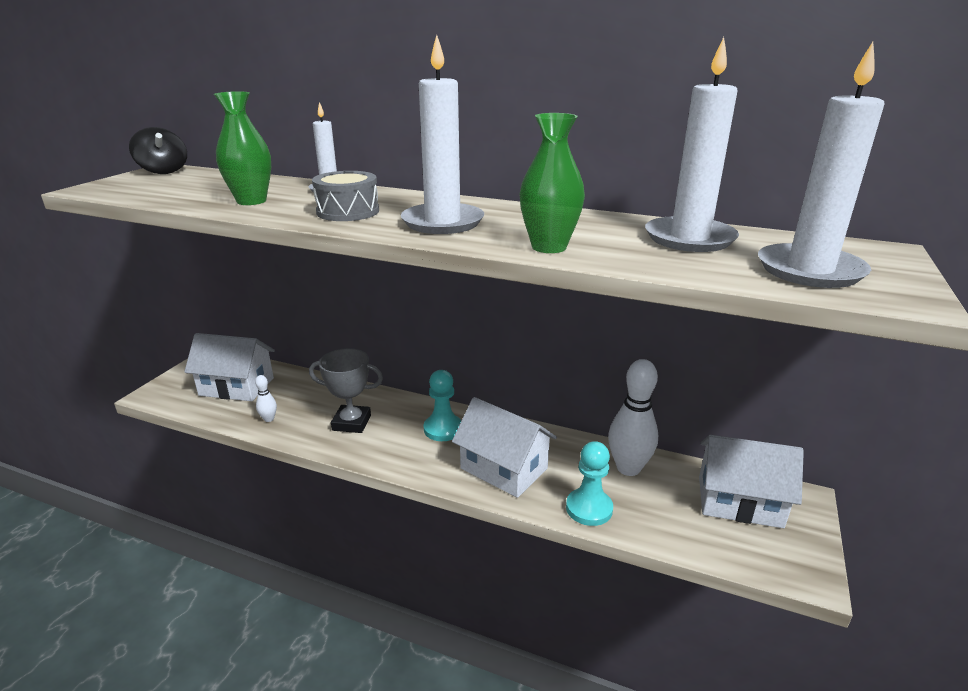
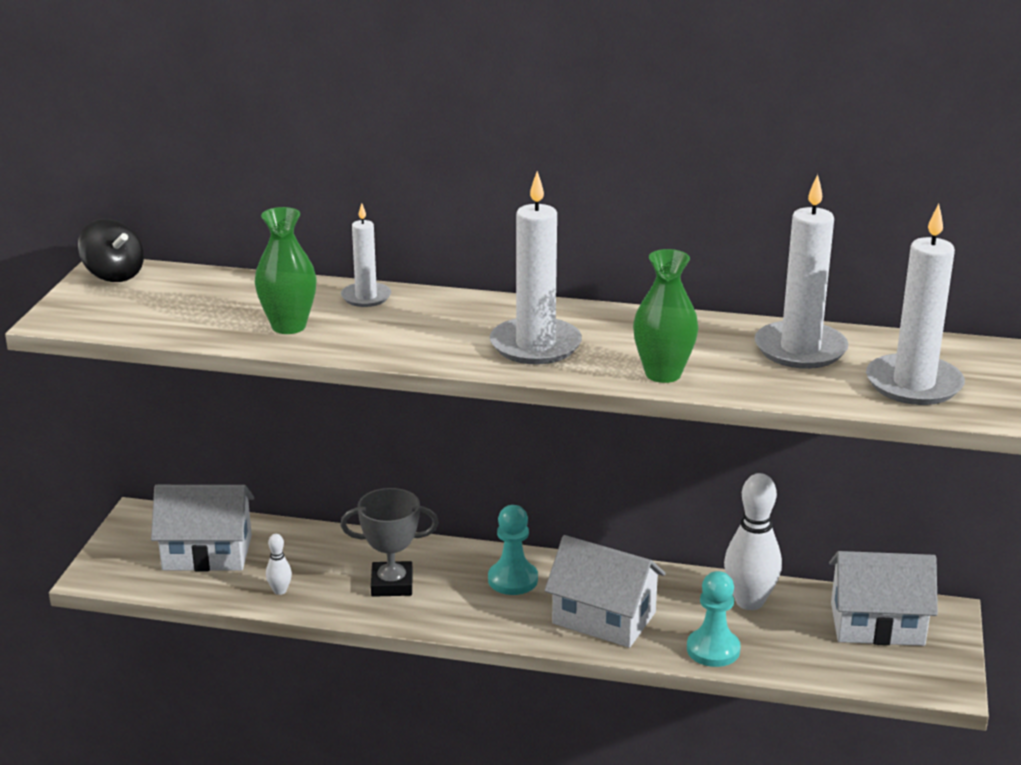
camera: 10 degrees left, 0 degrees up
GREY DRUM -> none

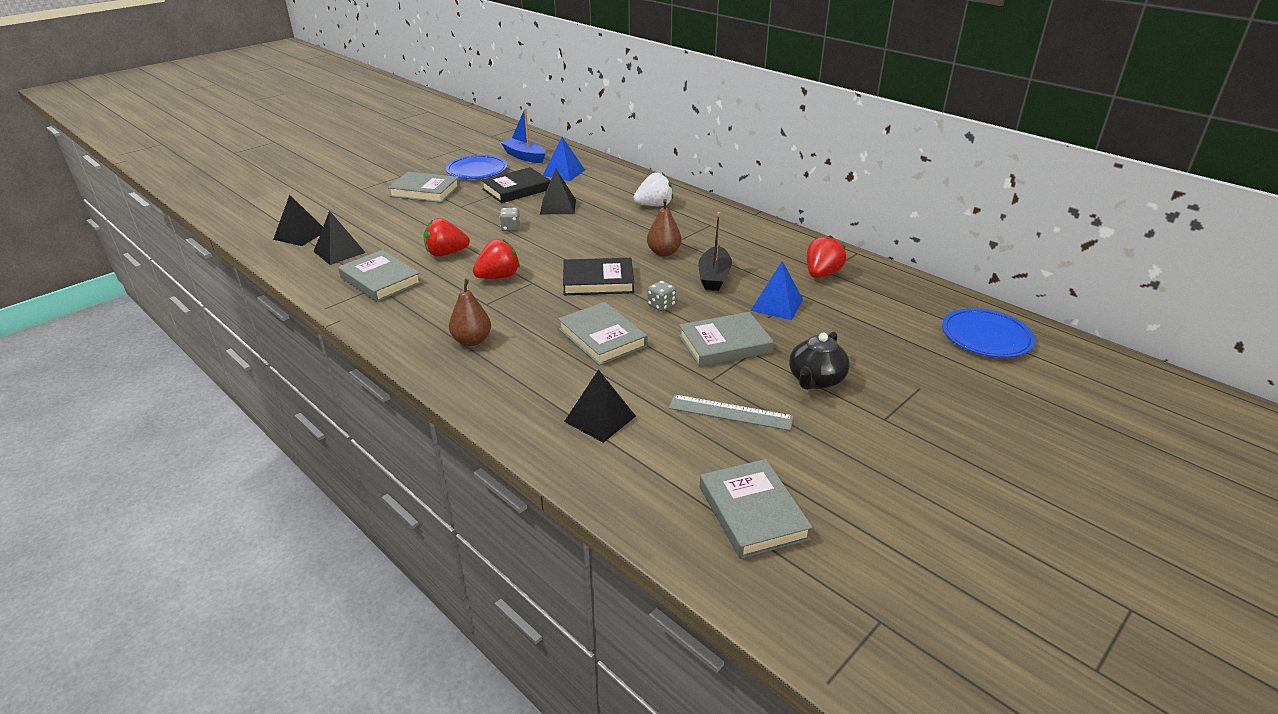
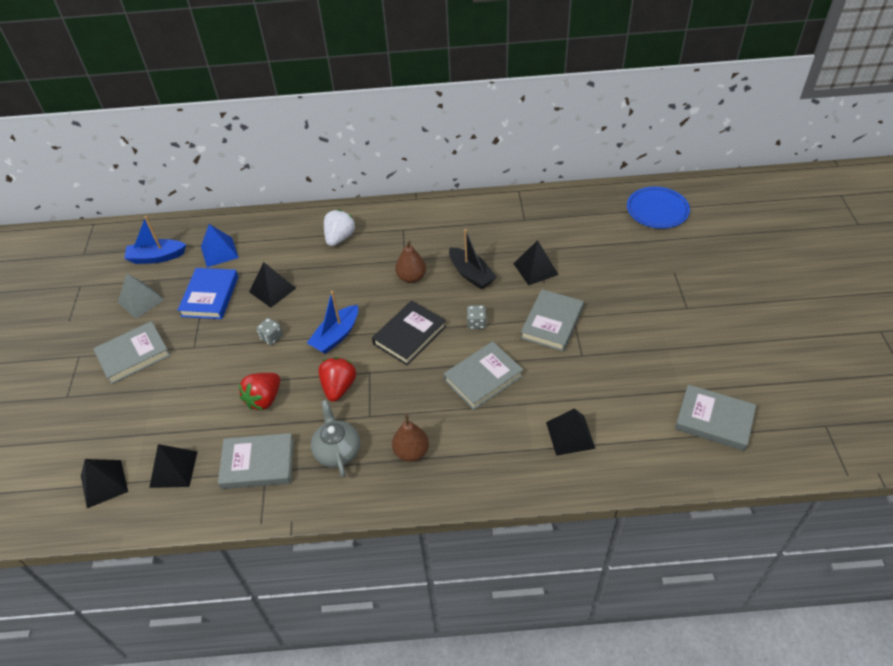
camera: 45 degrees left, 15 degrees up
BLUE PLATE (1st from left) -> GREY PYRAMID
BLACK BOOK (1st from left) -> BLUE BOOK
GREY BOOK (3rd from left), 45 degrees counterclockwise
GREY RULER -> none
BLUE PYRAMID (2nd from left) -> BLACK PYRAMID (4th from left)
BLACK TEAPOT -> none
RED STRAWBERRY (3rd from left) -> none
none -> BLUE BOAT (2nd from left)
none -> GREY TEAPOT

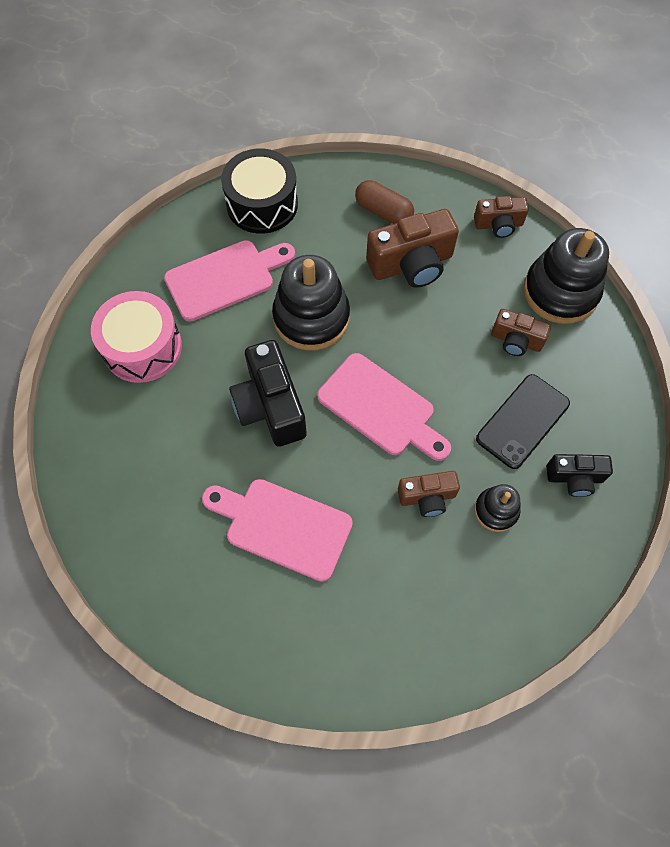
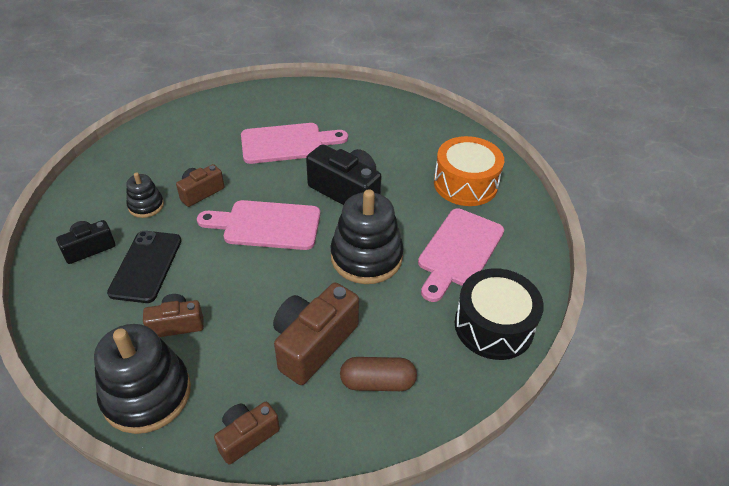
camera: 145 degrees right, 20 degrees down
PINK DRUM -> ORANGE DRUM

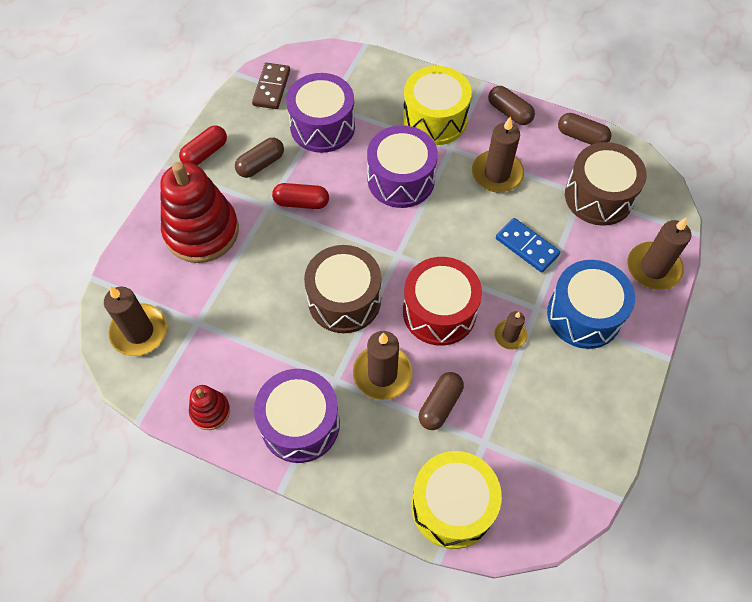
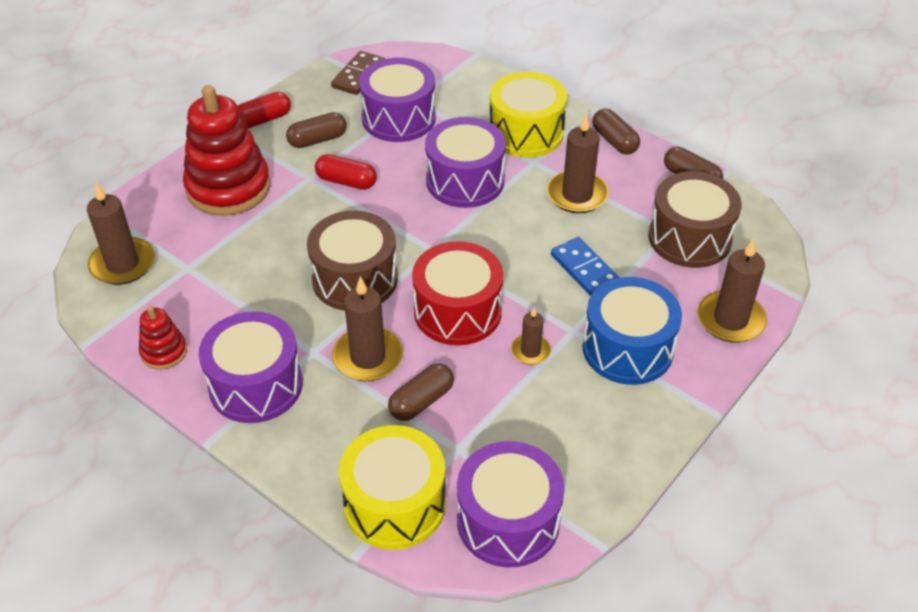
camera: 15 degrees right, 15 degrees down
none -> PURPLE DRUM (4th from left)

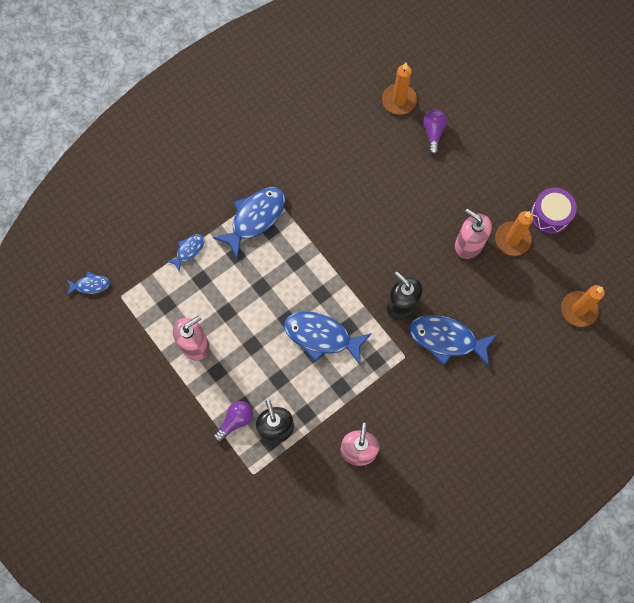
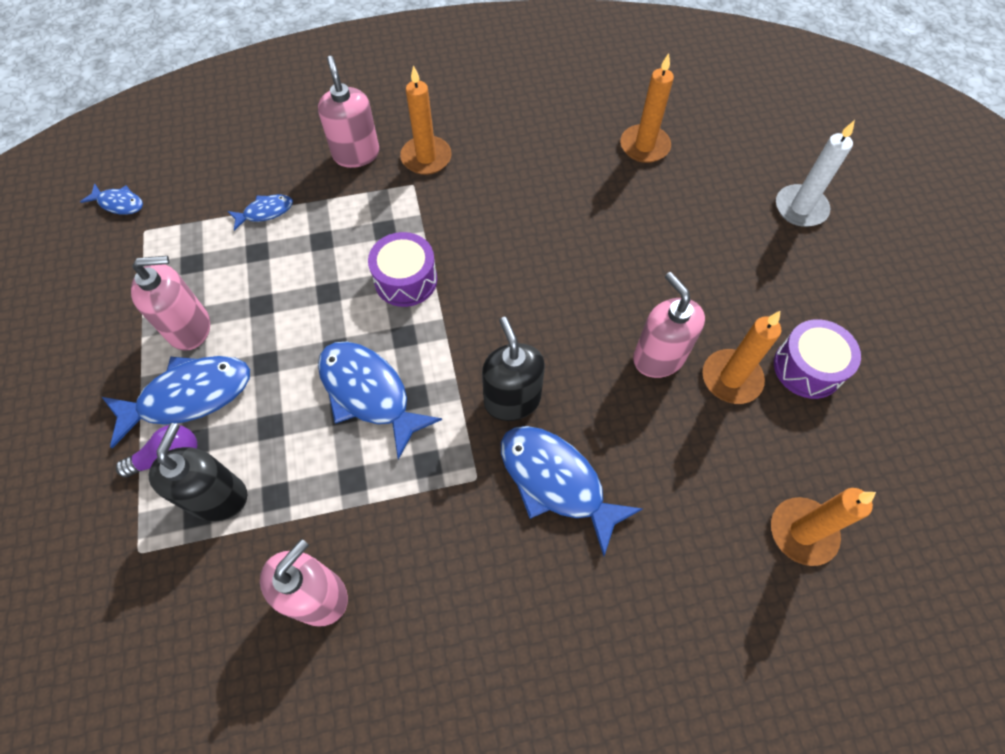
camera: 25 degrees right, 10 degrees down
BLUE FISH (3rd from left in the first image) -> BLUE FISH (2nd from left), move
PURPLE LIGHT BULB (2nd from left) -> none
none -> PINK SOAP DISPENSER (3rd from left)
none -> PURPLE DRUM (1st from left)
none -> ORANGE CANDLE (1st from left)
none -> WHITE CANDLE

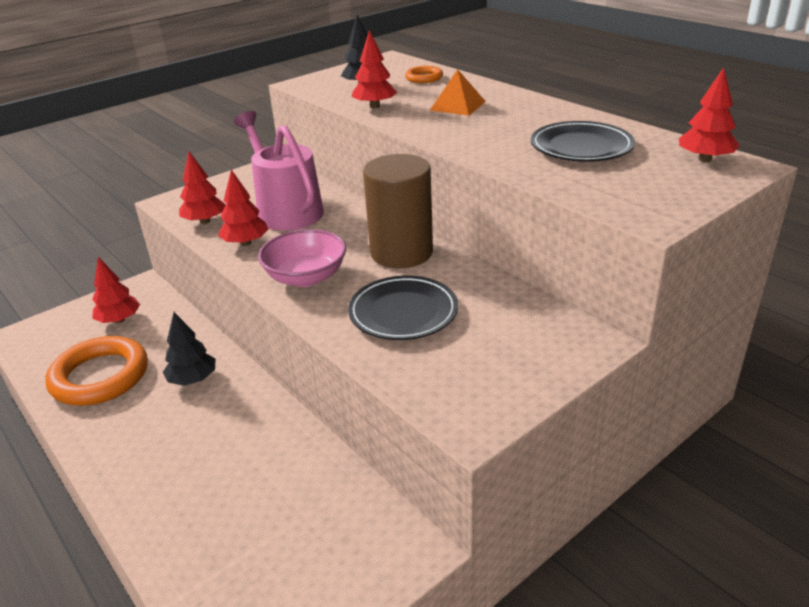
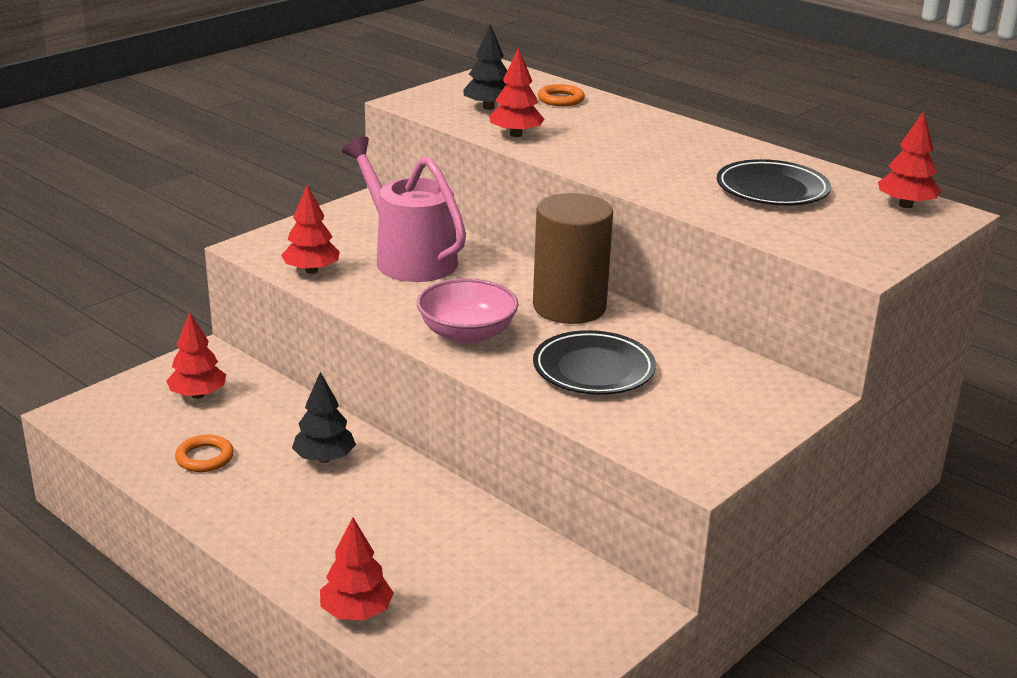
camera: 10 degrees left, 5 degrees down
ORANGE RING (1st from left), x0.48
RED TREE (3rd from left), move
ORANGE PYRAMID -> none

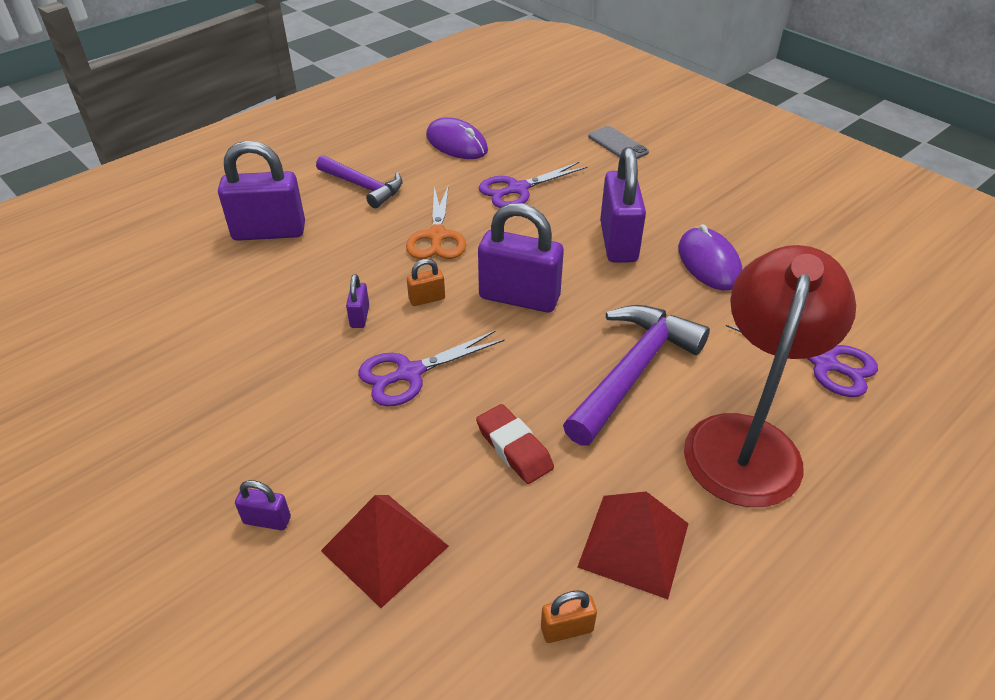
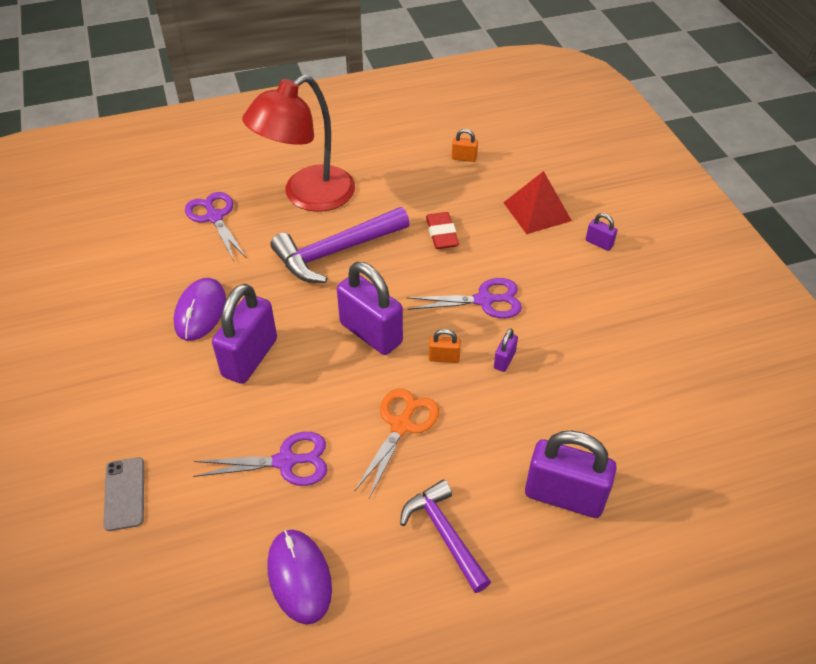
camera: 155 degrees left, 5 degrees up
RED PYRAMID (2nd from left) -> none

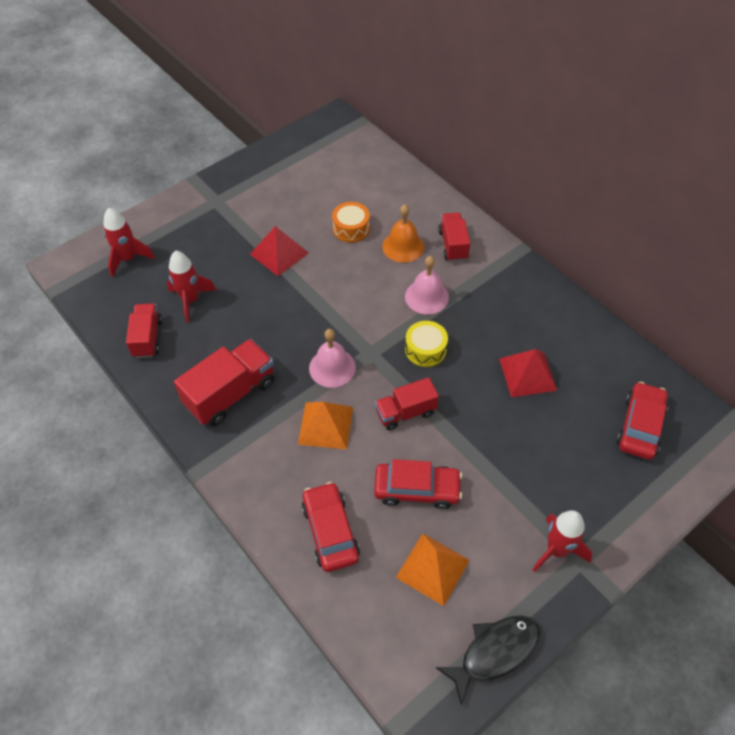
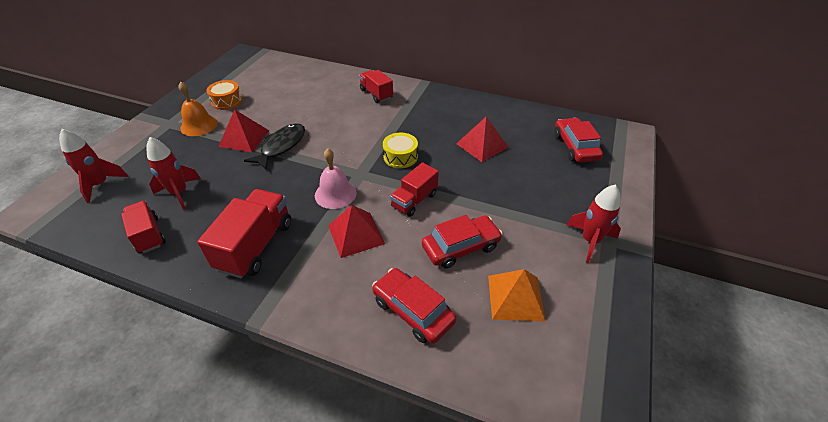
camera: 30 degrees left, 10 degrees down
ORANGE PYRAMID (1st from left) -> RED PYRAMID (2nd from left)
ORANGE DRUM, move
ORANGE BELL, move
PINK BELL (2nd from left) -> none
BLACK FISH, move

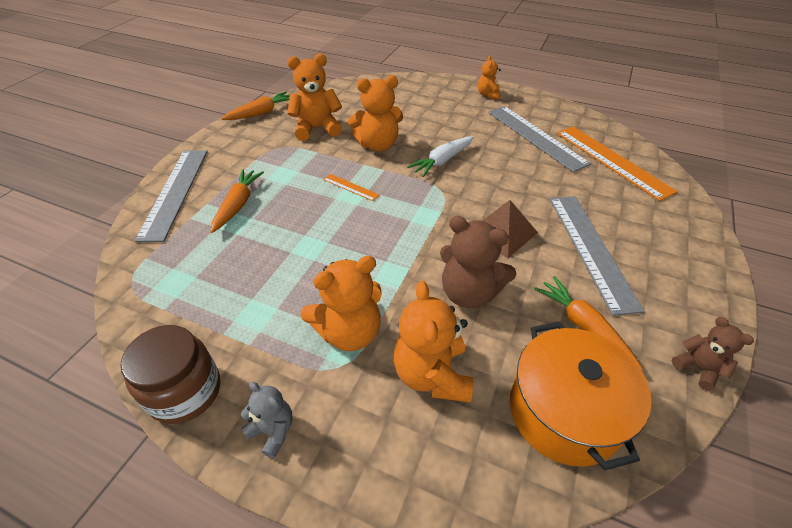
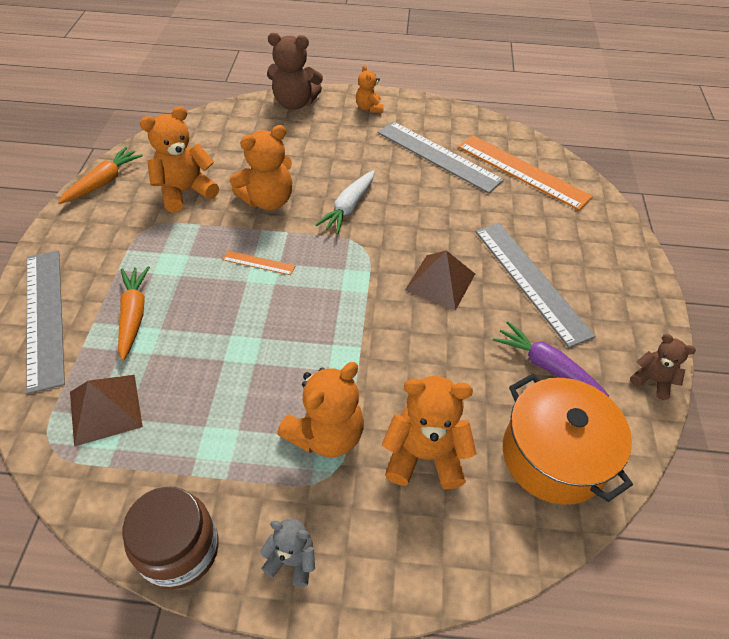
camera: 20 degrees left, 5 degrees up
ORANGE TEDDY BEAR (4th from left in the first image) -> ORANGE TEDDY BEAR (5th from left), 120 degrees clockwise
BROWN TEDDY BEAR (1st from left), move
ORANGE CARROT (3rd from left) -> PURPLE CARROT
none -> BROWN PYRAMID (1st from left)

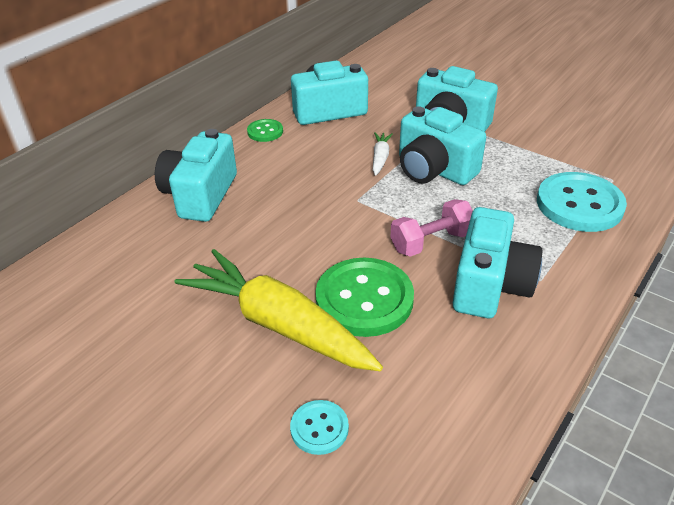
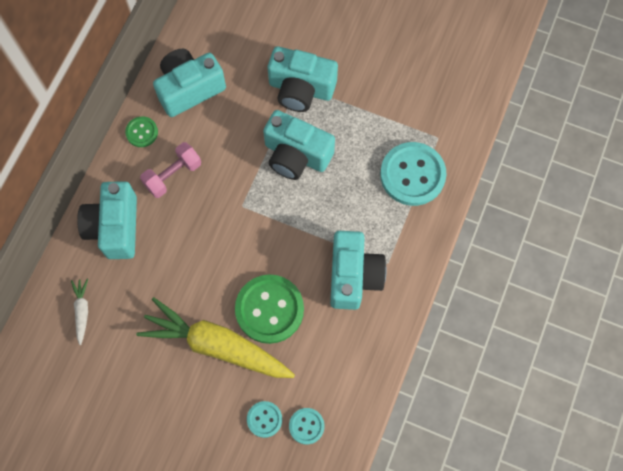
camera: 15 degrees left, 30 degrees up
WHITE CARROT, move
PINK DUMBBELL, move
none -> TURQUOISE BUTTON (2nd from left)

